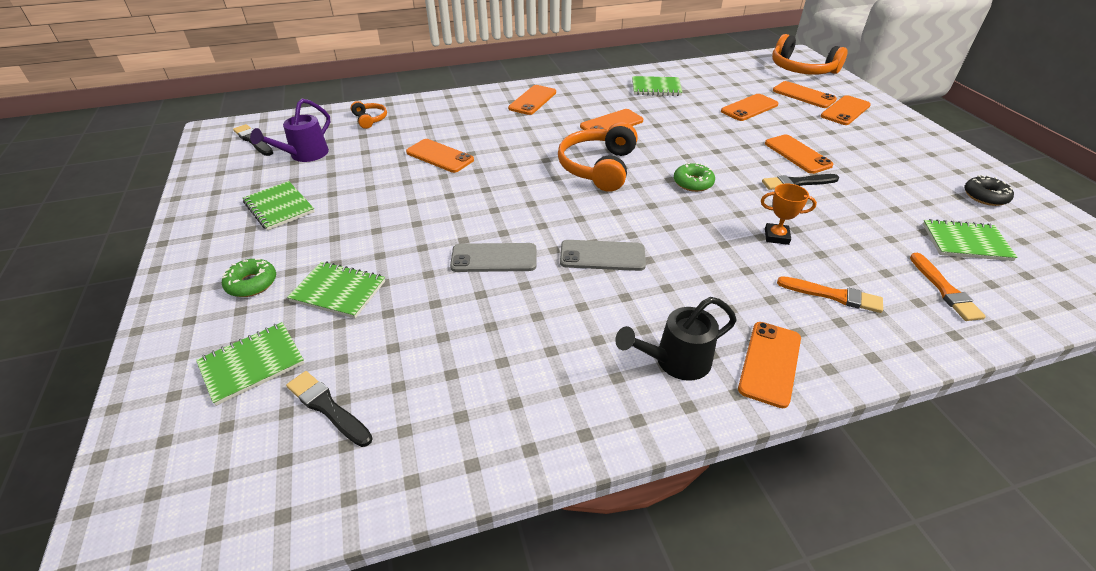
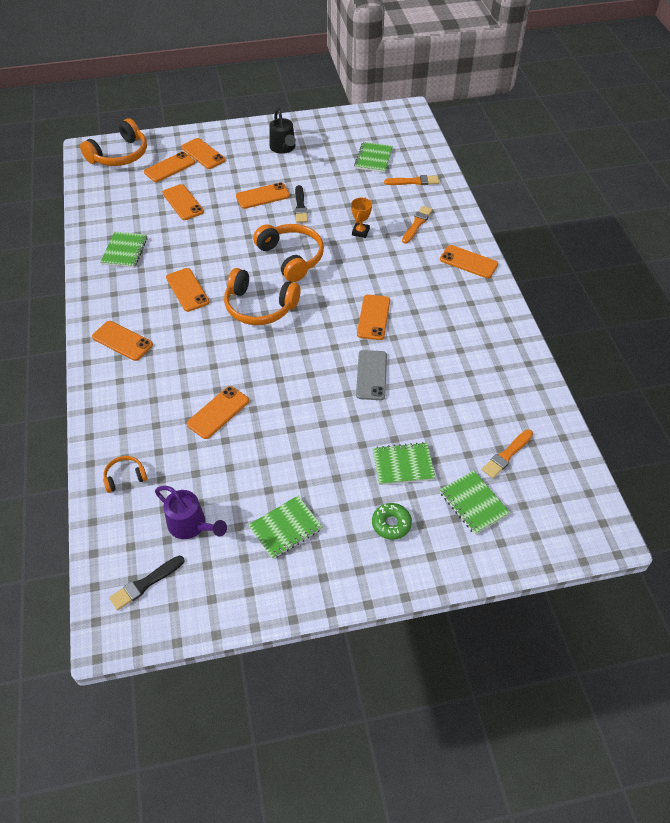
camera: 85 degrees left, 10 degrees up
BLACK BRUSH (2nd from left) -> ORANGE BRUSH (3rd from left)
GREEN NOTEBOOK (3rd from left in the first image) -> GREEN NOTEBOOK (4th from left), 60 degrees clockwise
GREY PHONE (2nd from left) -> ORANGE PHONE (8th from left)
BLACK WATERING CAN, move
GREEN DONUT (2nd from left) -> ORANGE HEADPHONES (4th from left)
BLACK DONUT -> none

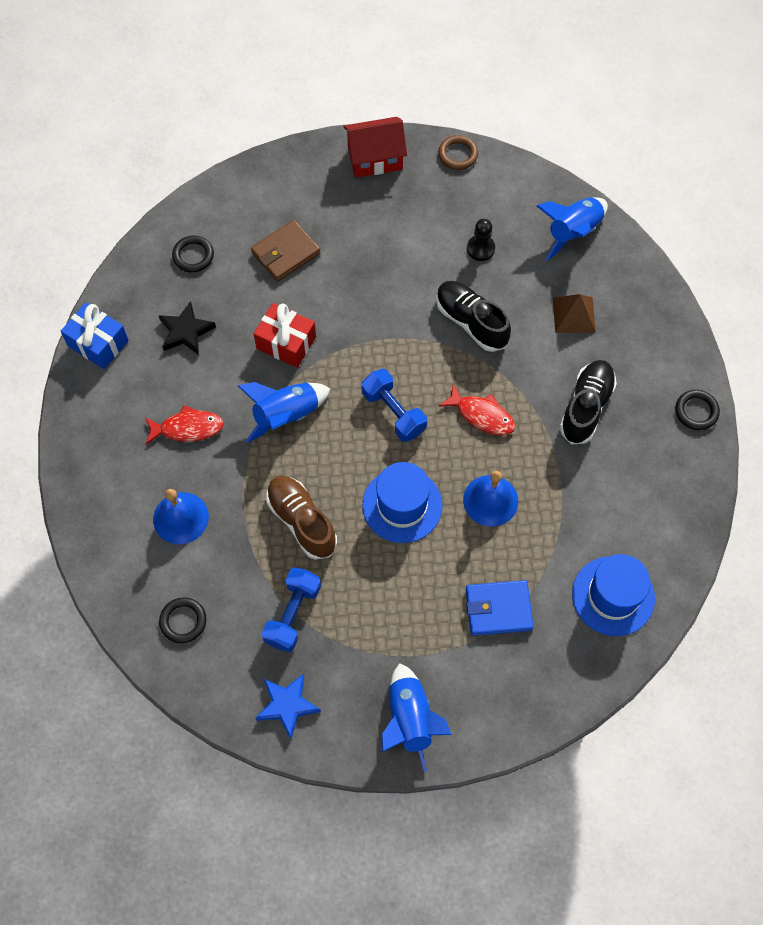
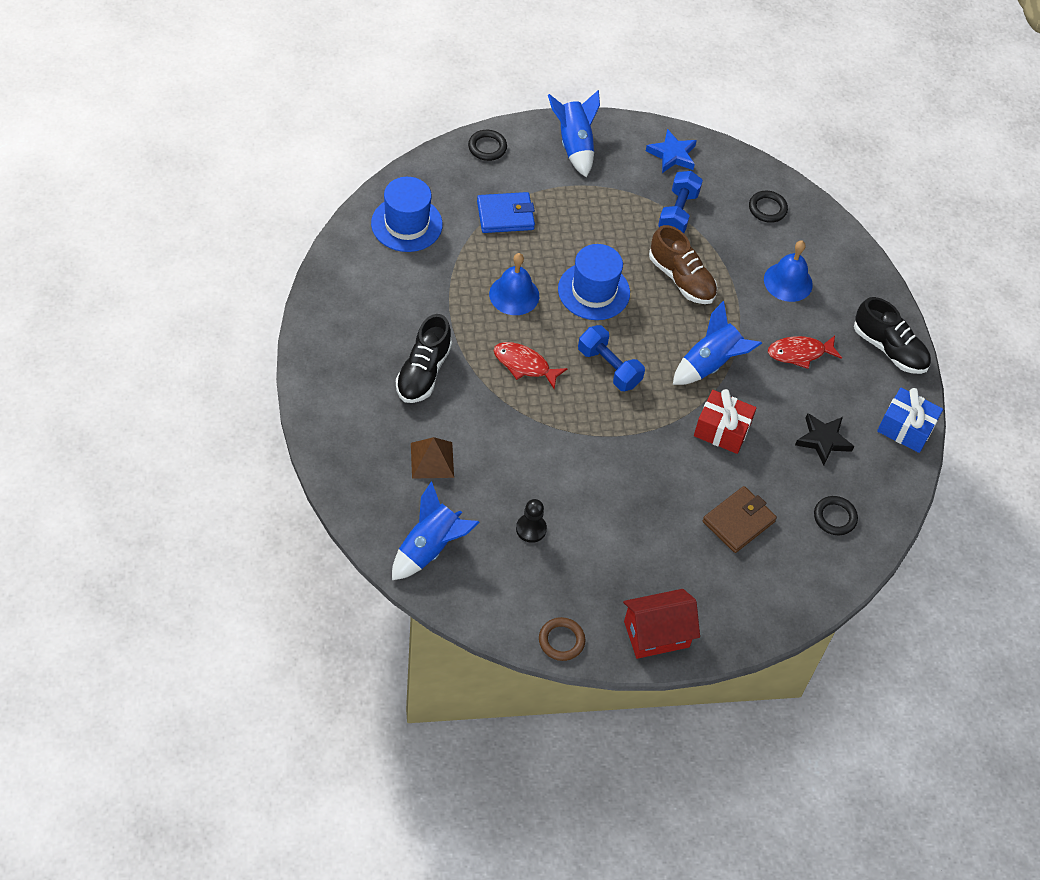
camera: 170 degrees right, 10 degrees down
BLACK SHOE (1st from left in the first image) -> BLACK SHOE (2nd from left), move
BLACK RING (3rd from left in the first image) -> BLACK RING (1st from left), move

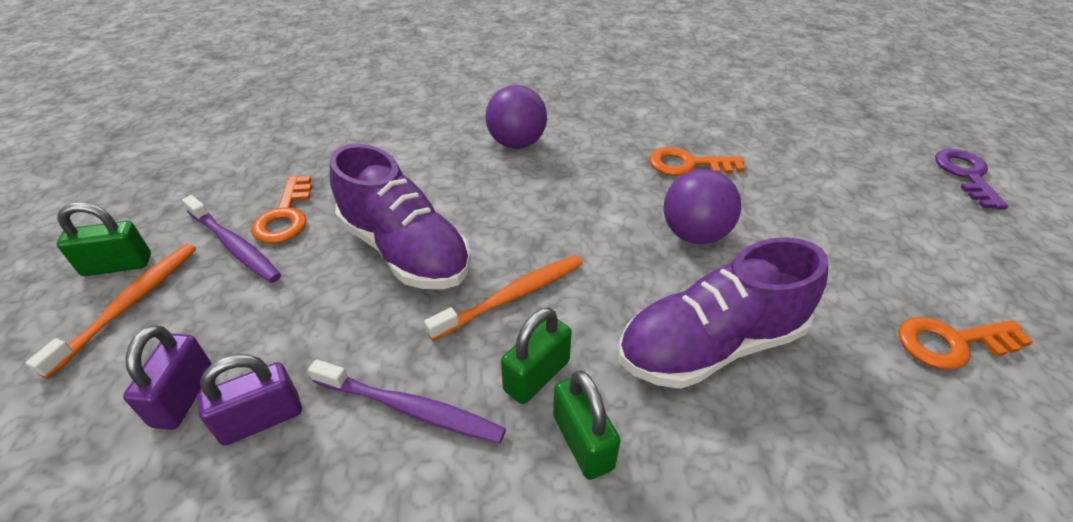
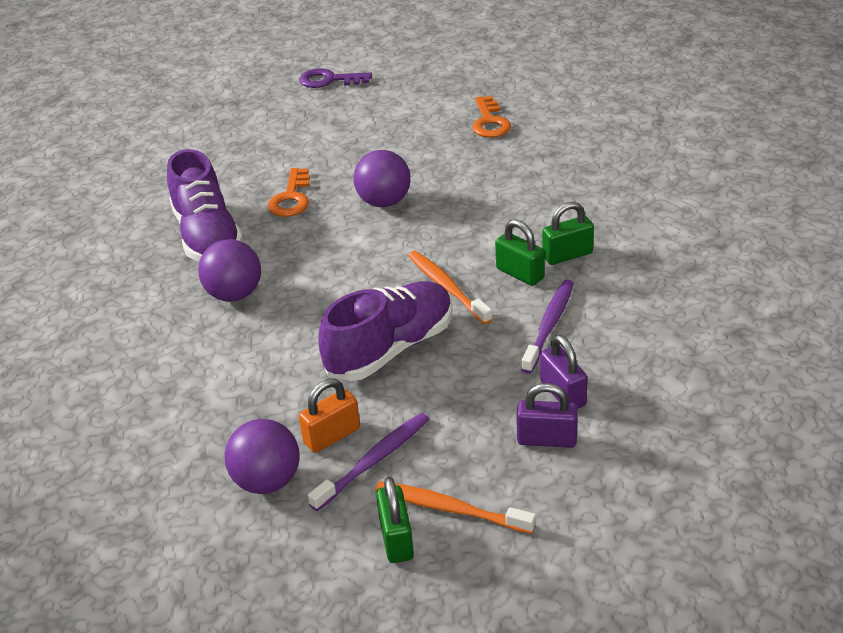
camera: 85 degrees left, 5 degrees down
ORANGE KEY (1st from left) -> ORANGE PADLOCK
PURPLE SHOE (2nd from left in the first image) -> PURPLE SHOE (1st from left), move
none -> PURPLE BALL (2nd from left)

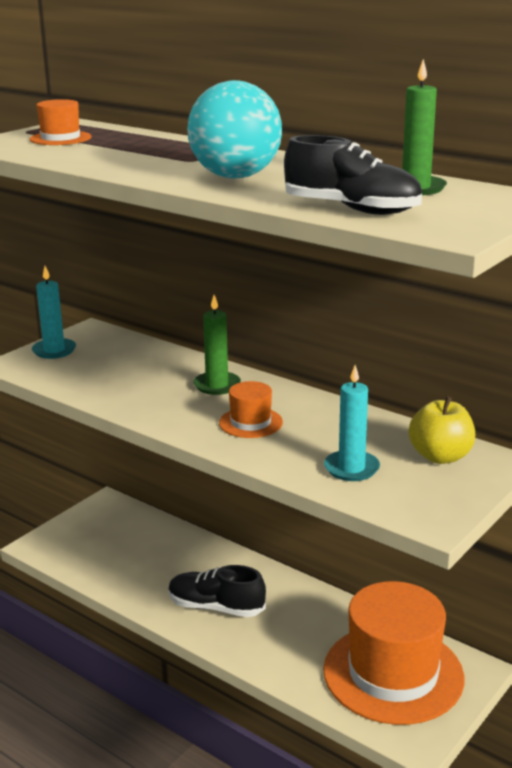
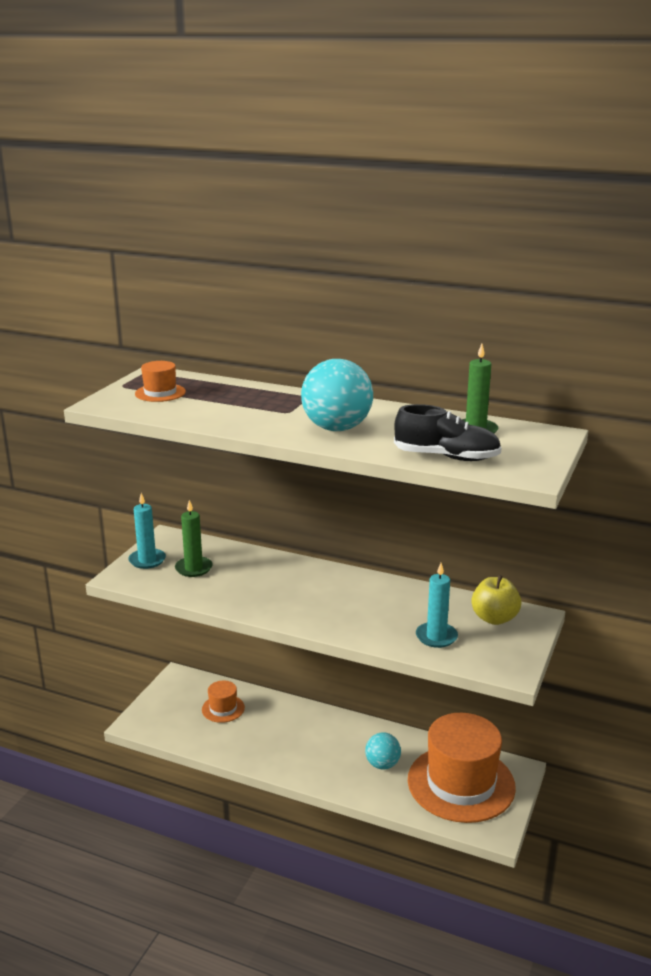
camera: 15 degrees left, 0 degrees up
BLACK SHOE (1st from left) -> none
GREEN CANDLE (1st from left), move
ORANGE HAT (2nd from left), move
none -> TURQUOISE BALL (2nd from left)

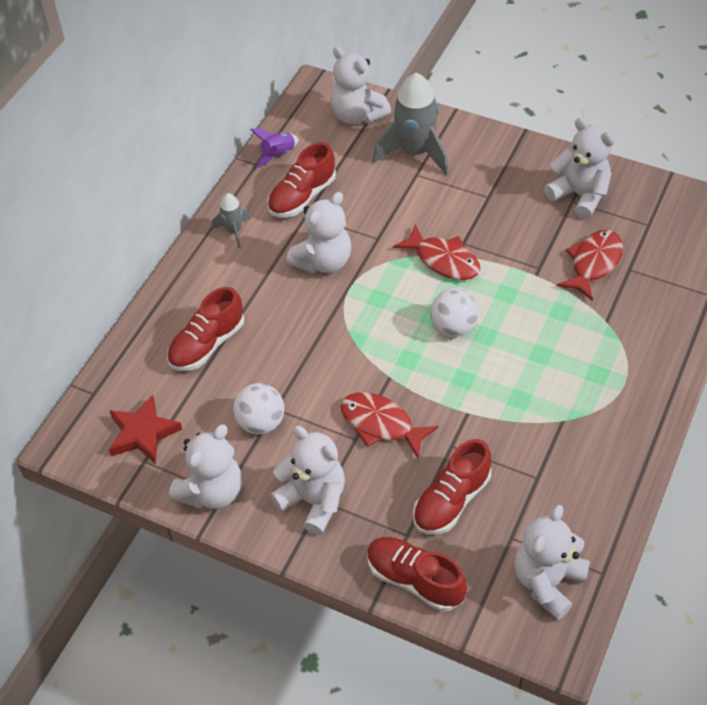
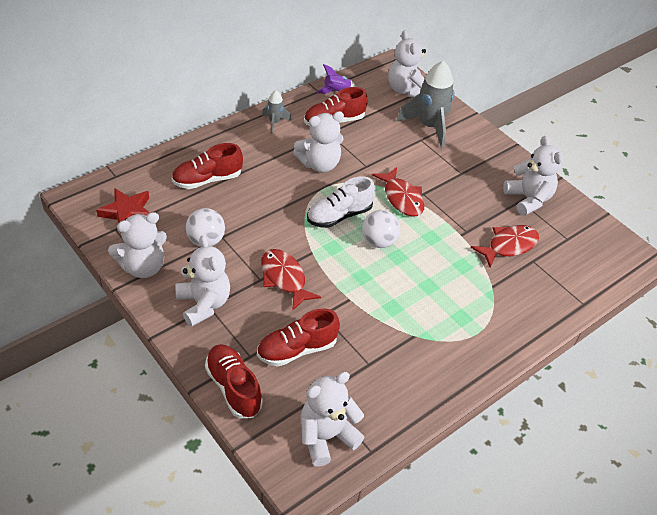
camera: 20 degrees right, 5 degrees down
none -> WHITE SHOE

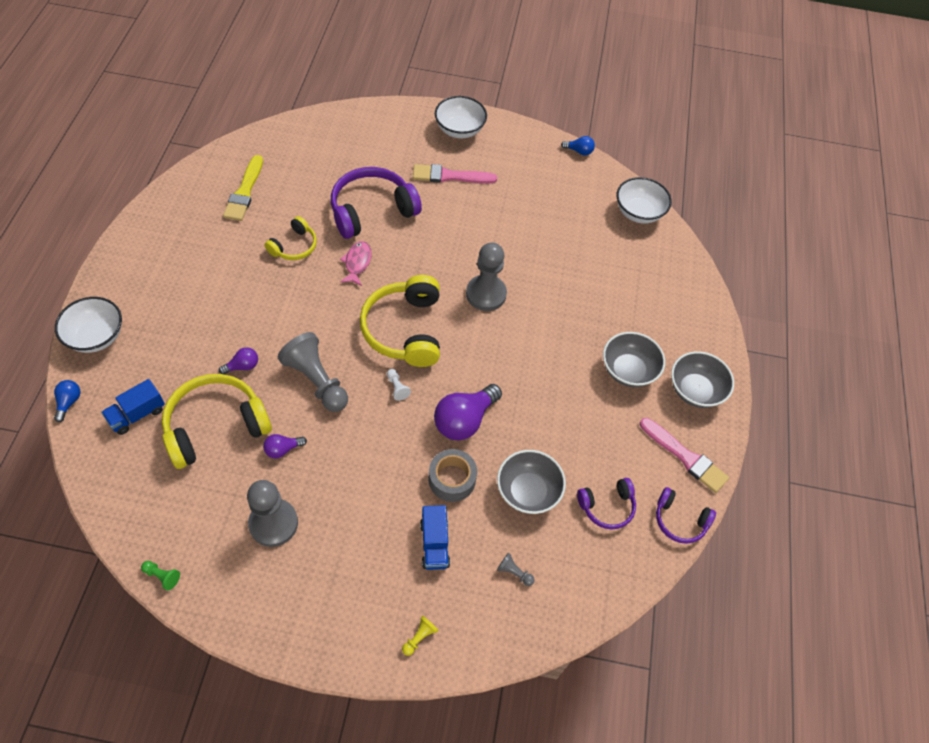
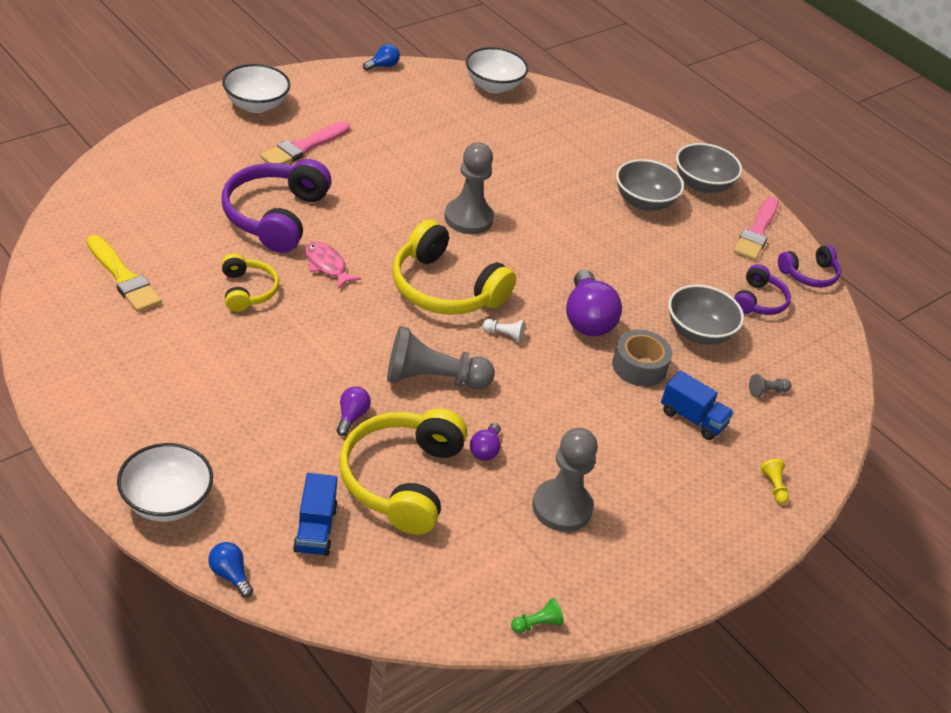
camera: 50 degrees left, 15 degrees down
PINK BRUSH (2nd from left), 120 degrees clockwise

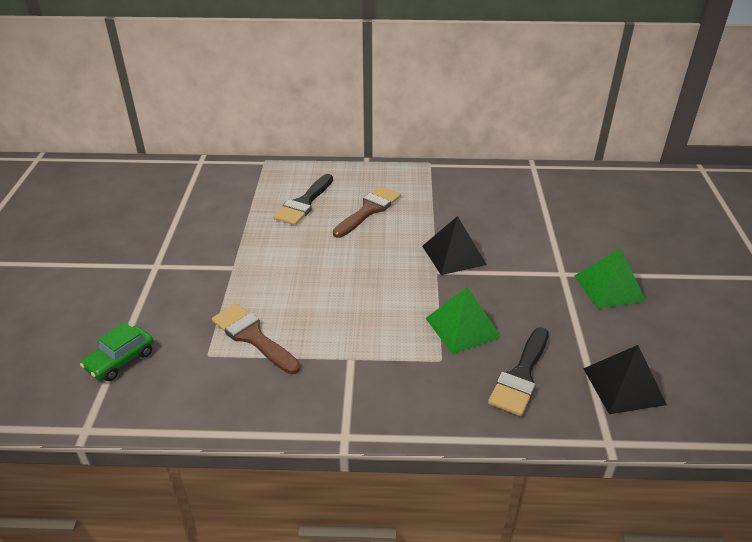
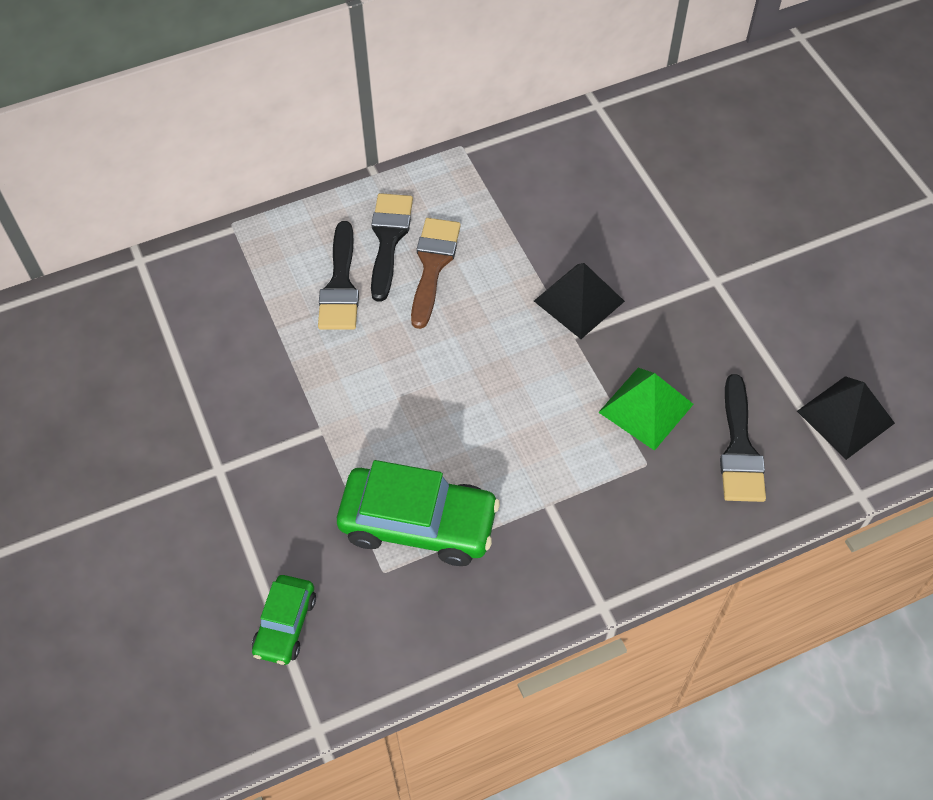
camera: 25 degrees left, 20 degrees up
BROWN BRUSH (1st from left) -> GREEN CAR (2nd from left)
GREEN PYRAMID (2nd from left) -> none
none -> BLACK BRUSH (2nd from left)

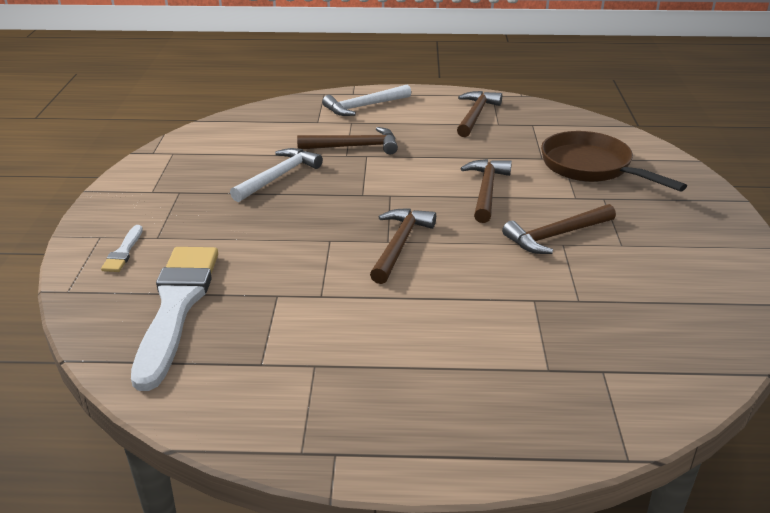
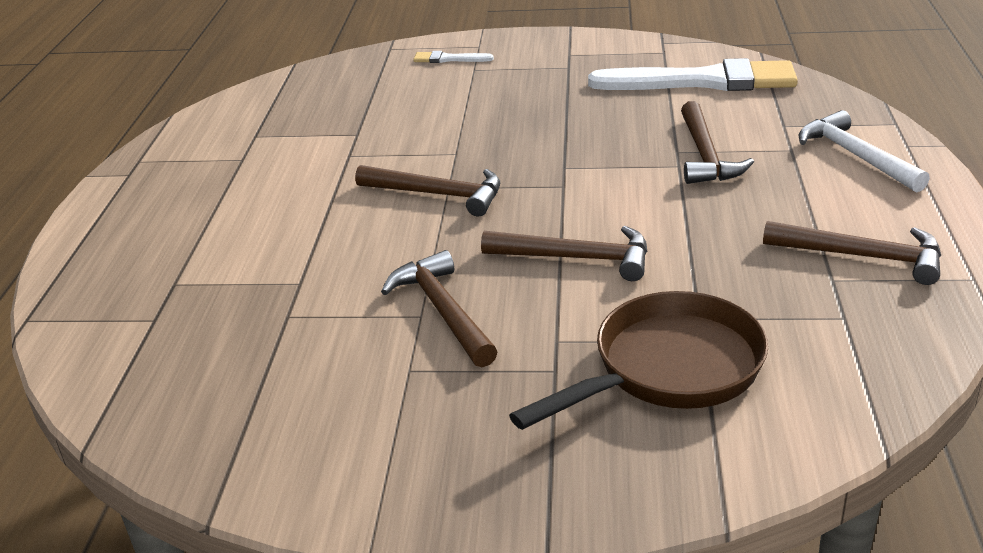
camera: 95 degrees right, 0 degrees up
WHITE BRUSH (2nd from left), move
WHITE HAMMER (1st from left) -> none

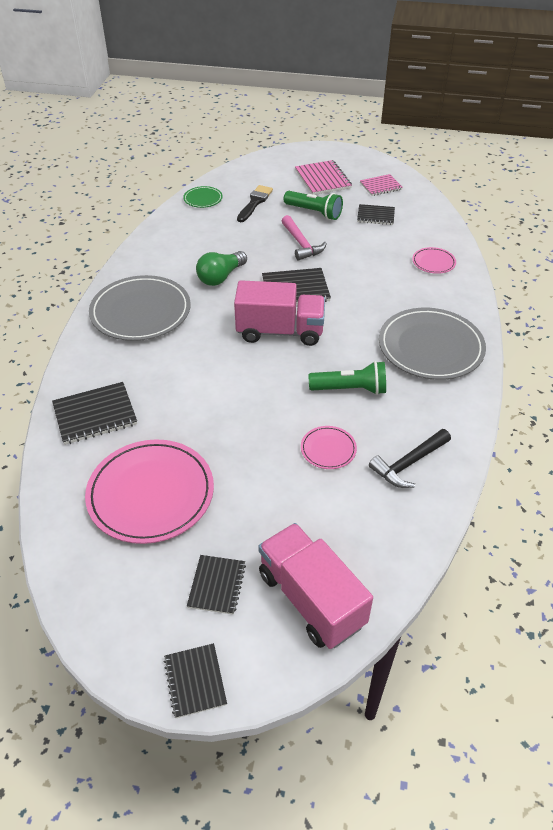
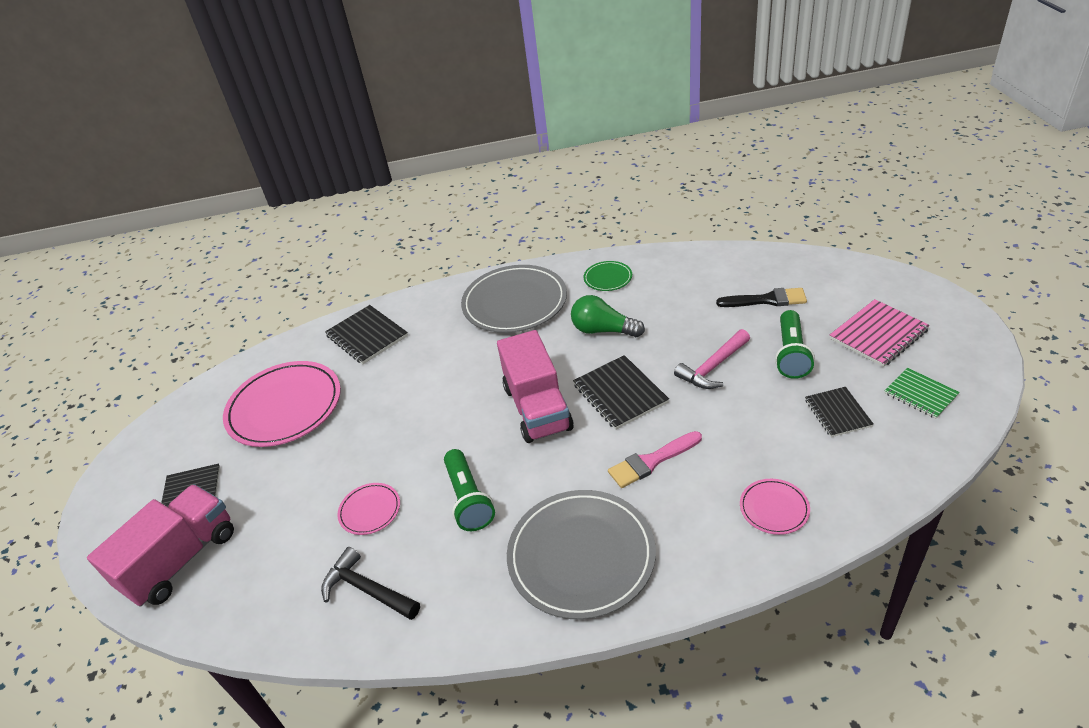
camera: 75 degrees right, 5 degrees down
BLACK NOTEBOOK (2nd from left) -> none
GREEN PLATE, move
PINK NOTEBOOK (2nd from left) -> GREEN NOTEBOOK
none -> PINK BRUSH

